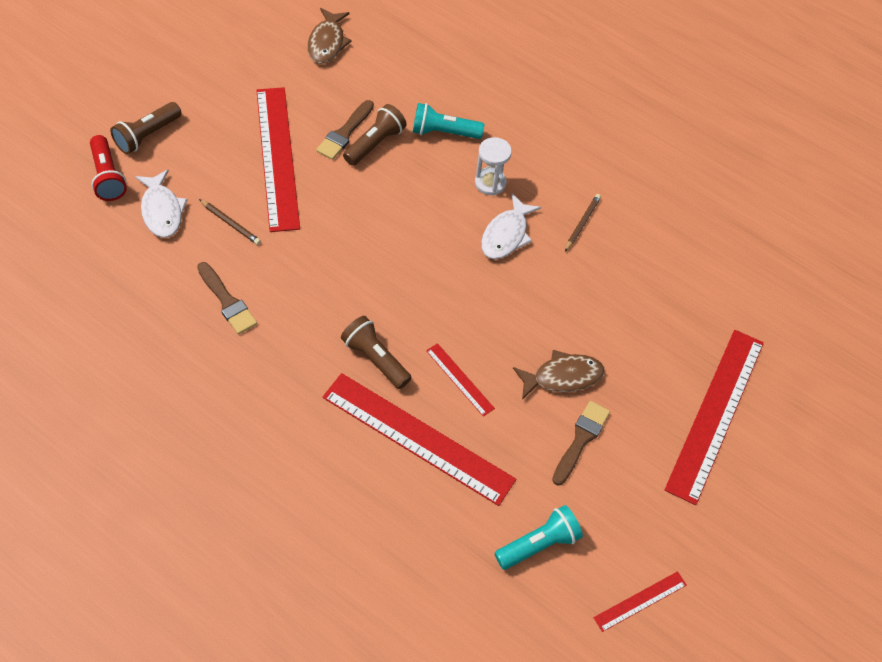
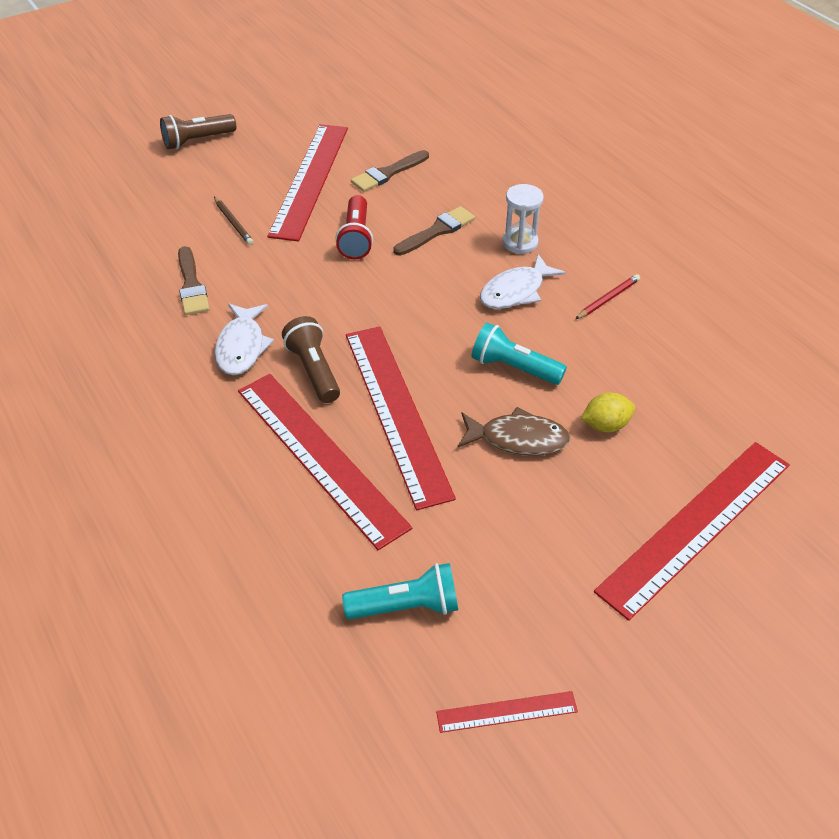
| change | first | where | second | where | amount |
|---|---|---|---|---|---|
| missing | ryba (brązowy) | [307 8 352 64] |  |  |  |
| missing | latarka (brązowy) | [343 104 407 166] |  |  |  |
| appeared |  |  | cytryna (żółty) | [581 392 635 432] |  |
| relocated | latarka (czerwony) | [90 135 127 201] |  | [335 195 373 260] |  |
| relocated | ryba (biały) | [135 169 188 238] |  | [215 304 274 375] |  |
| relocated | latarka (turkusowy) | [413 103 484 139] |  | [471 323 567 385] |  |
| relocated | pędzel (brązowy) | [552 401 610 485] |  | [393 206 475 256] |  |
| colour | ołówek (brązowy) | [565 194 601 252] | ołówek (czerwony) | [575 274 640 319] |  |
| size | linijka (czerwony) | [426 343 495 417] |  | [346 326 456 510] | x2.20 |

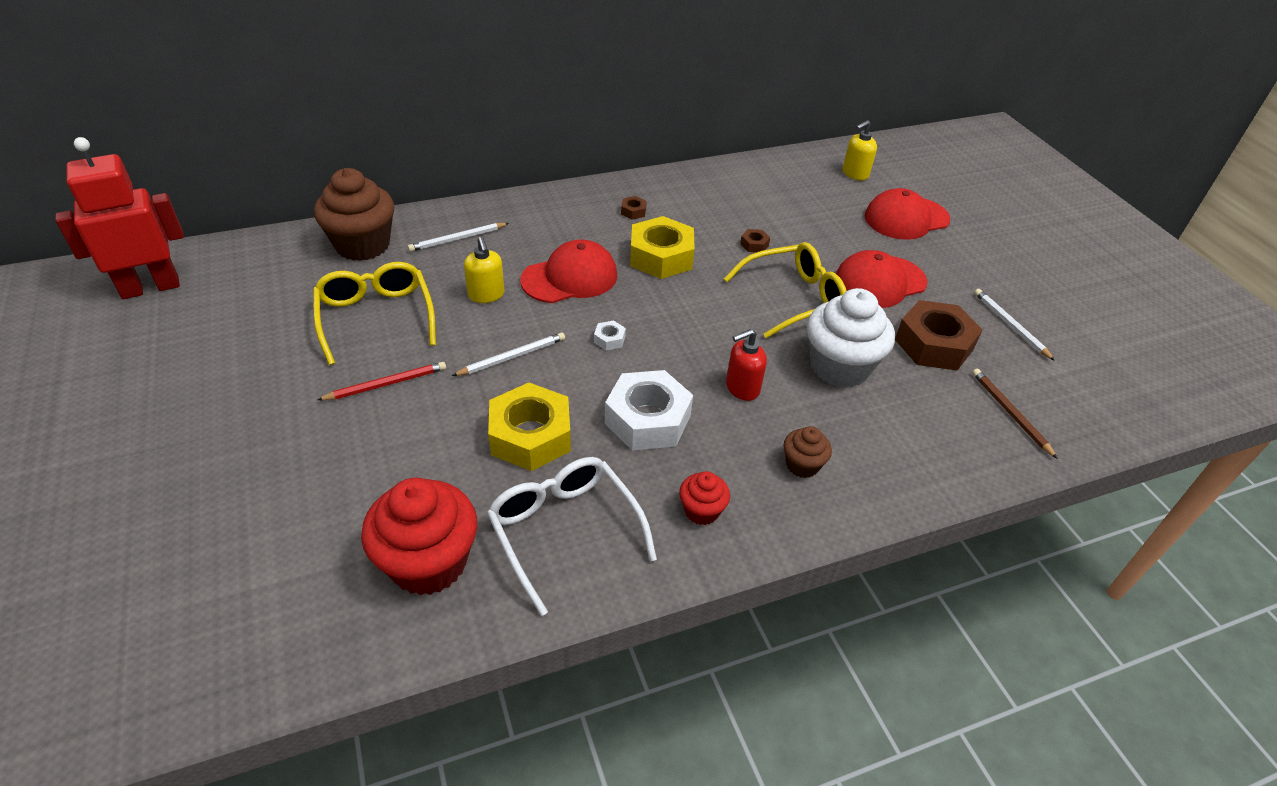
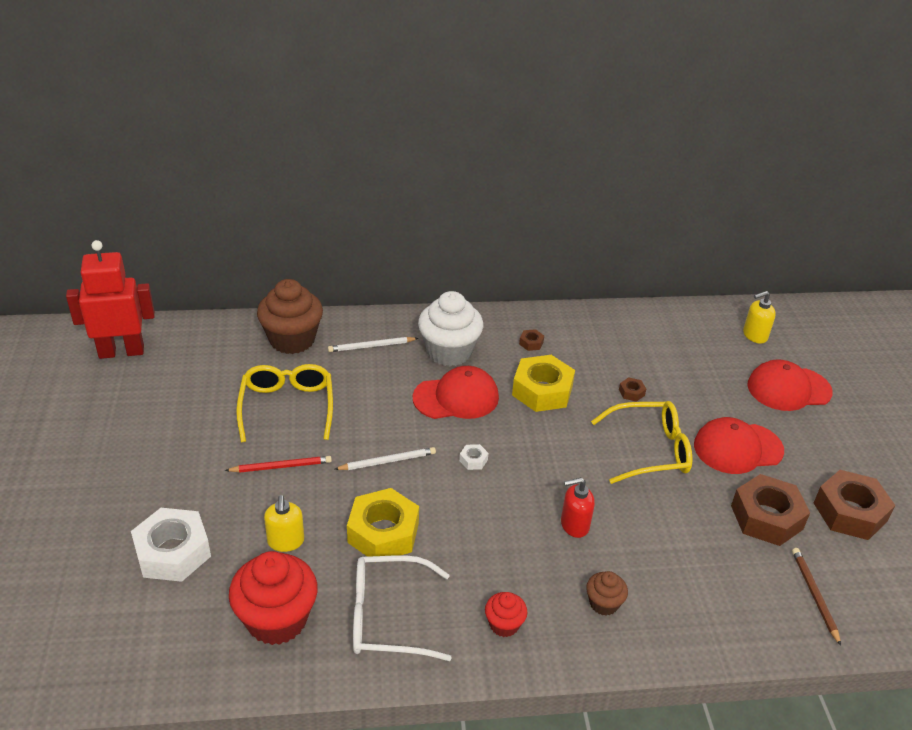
| change | first | where | second | where | amount |
|---|---|---|---|---|---|
| relocated | dozownik mydła (żółty) | [464 237 505 303] |  | [264 495 304 552] |  |
| relocated | nakrętka (biały) | [605 370 693 450] |  | [131 508 211 582] |  |
| relocated | muffinka (biały) | [807 288 895 388] |  | [418 291 483 366] |  |
| exchanged | ołówek (biały) | [974 289 1055 361] | nakrętka (brązowy) | [814 470 895 540] |  |
| spun | okulary (biały) | [487 457 657 616] |  | [353 555 452 661] | 75 degrees counterclockwise |

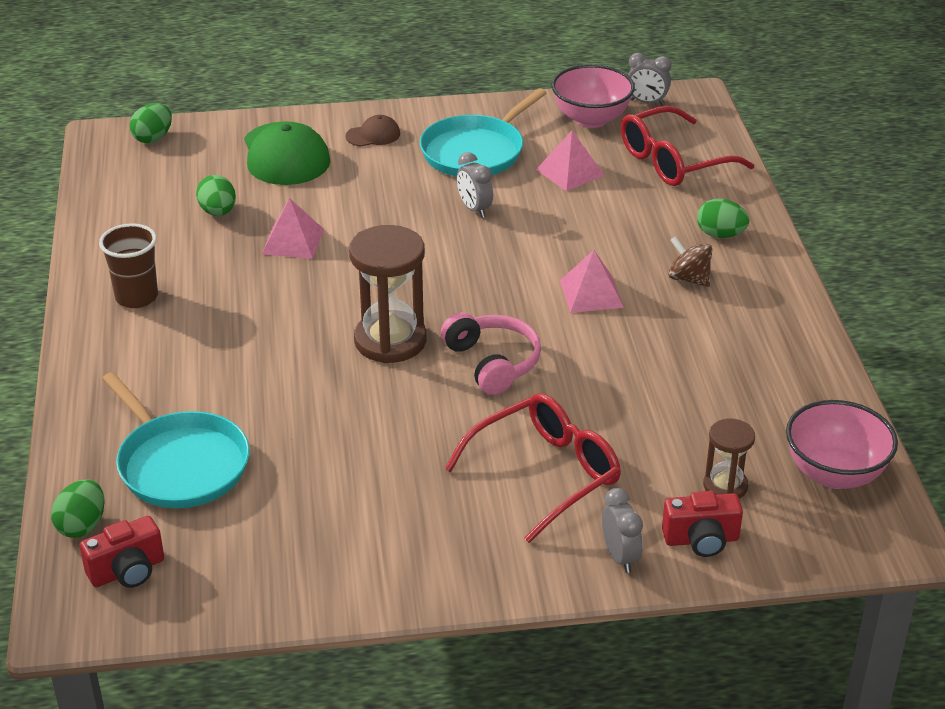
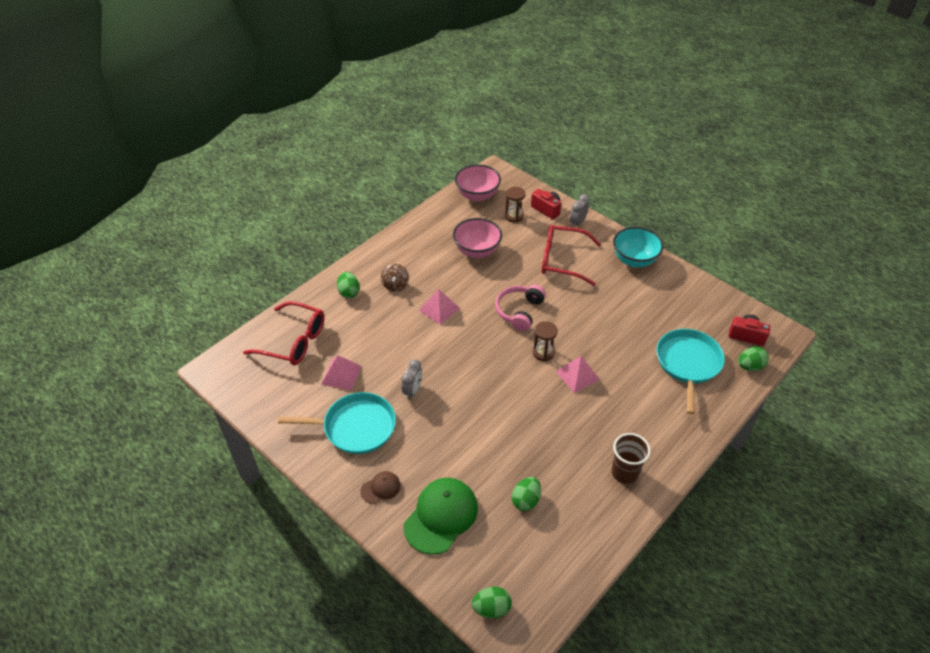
| change | first | where | second | where | amount |
|---|---|---|---|---|---|
| missing | budzik (szary) | [628 53 672 105] |  |  |  |
| appeared |  |  | miska (turkusowy) | [613 227 664 267] |  |
| relocated | piramida (różowy) | [262 198 324 259] |  | [556 356 600 393] |  |
| relocated | miska (różowy) | [551 64 635 128] |  | [453 218 502 258] |  |
| spun | czapka (brązowy) | [346 115 400 146] |  | [360 471 401 504] | 120 degrees clockwise |
| size | klepsydra (brązowy) | [349 225 427 363] |  | [533 321 558 361] | x0.55 |

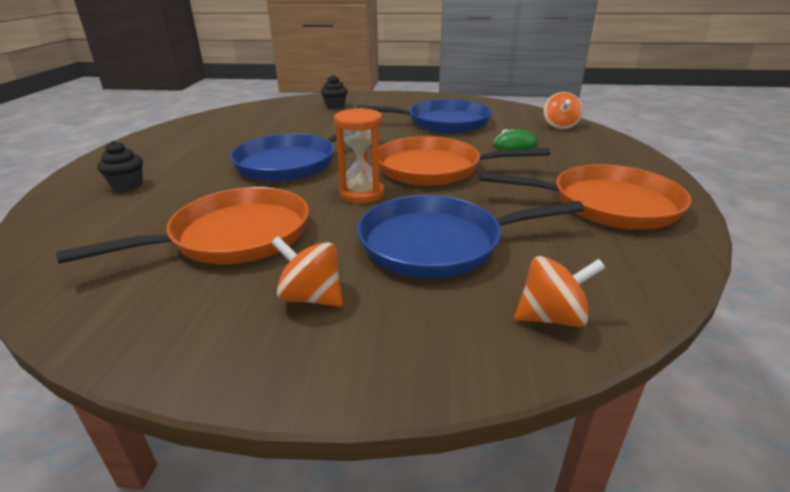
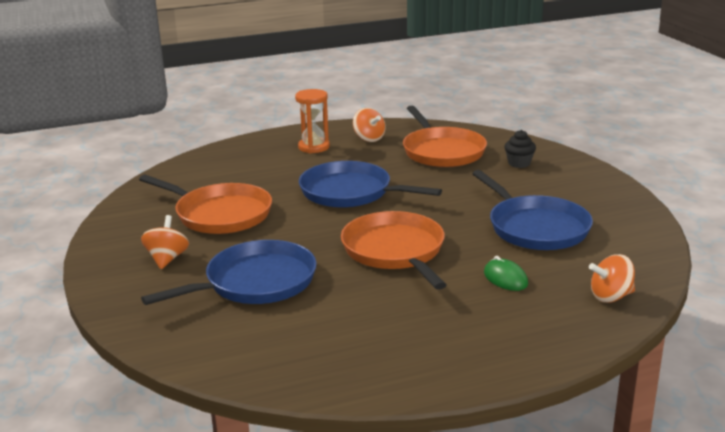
| change | first | where | second | where | amount |
|---|---|---|---|---|---|
| missing | muffinka (czarny) | [97 141 143 191] |  |  |  |
| relocated | klepsydra (pomarańczowy) | [334 108 384 203] |  | [295 89 330 153] |  |
| relocated | patelnia (pomarańczowy) | [479 165 692 229] |  | [403 106 487 167] |  |
| relocated | bączek (pomarańczowy) | [514 256 606 327] |  | [353 108 386 142] |  |
| spun | patelnia (niebieski) | [357 195 584 278] |  | [141 240 317 305] | 90 degrees clockwise |

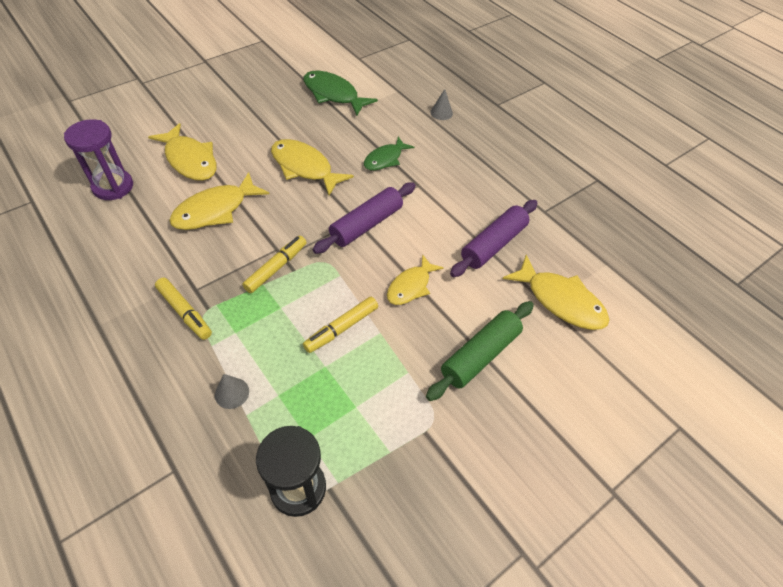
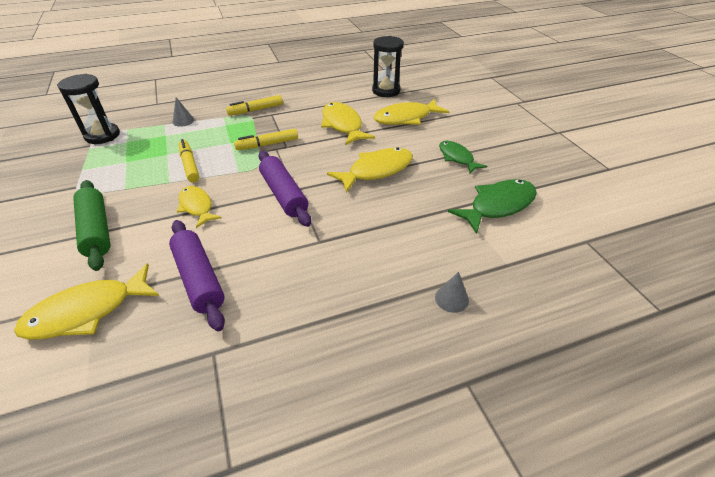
| change | first | where | second | where | amount |
|---|---|---|---|---|---|
| relocated | ryba (zielony) | [364 137 414 171] |  | [439 141 487 173] |  |
| colour | klepsydra (fioletowy) | [64 119 133 200] | klepsydra (czarny) | [372 36 404 97] |  |
| spun | flamaster (żółty) | [242 236 307 293] |  | [234 129 298 150] | 105 degrees clockwise |

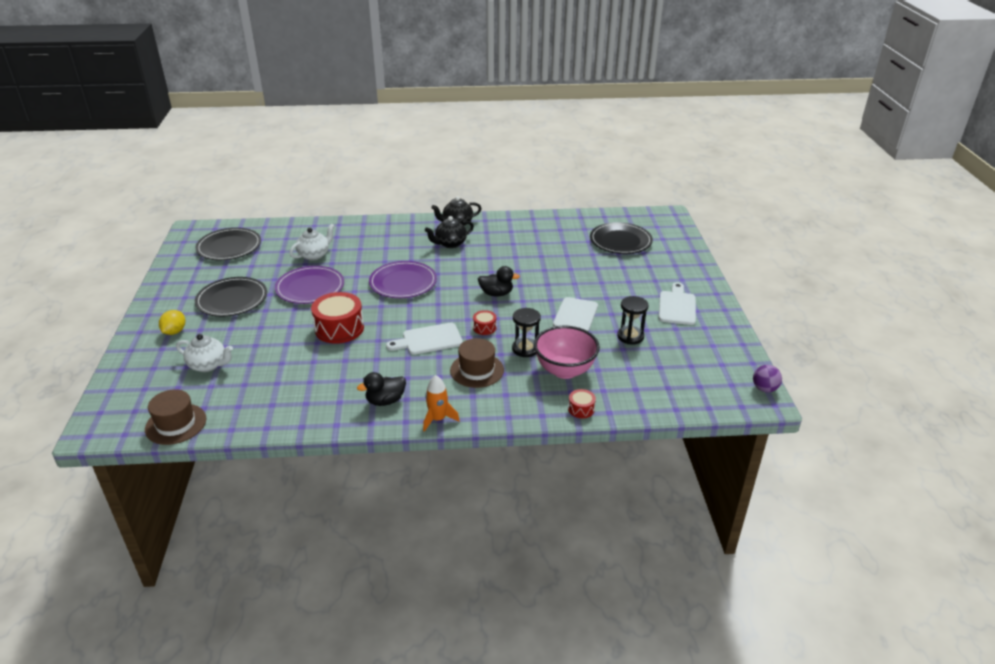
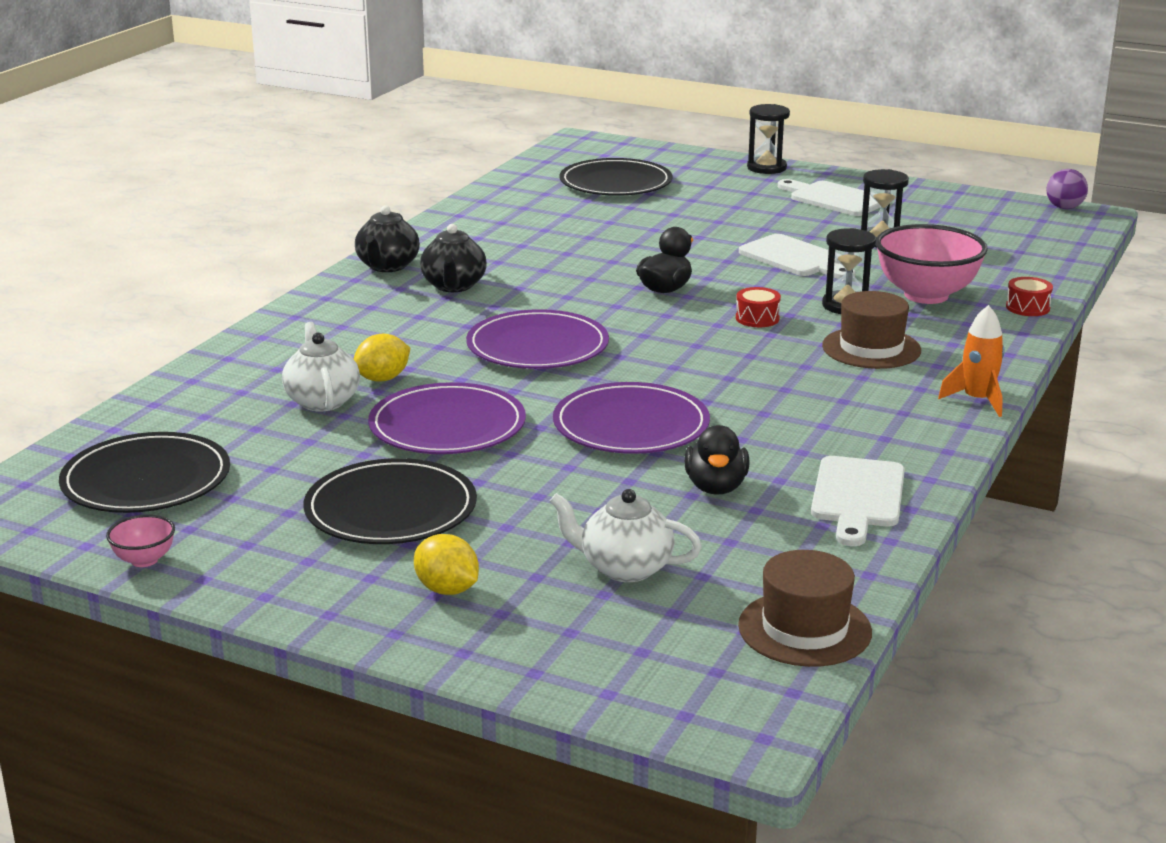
| change | first | where | second | where | amount |
|---|---|---|---|---|---|
| appeared |  |  | miska (różowy) | [106 514 175 567] |  |
| appeared |  |  | cytryna (żółty) | [354 334 410 382] |  |
| appeared |  |  | klepsydra (czarny) | [747 104 790 174] |  |
| relocated | kaczka (czarny) | [357 372 406 406] |  | [684 425 750 495] |  |
| relocated | deska do krojenia (biały) | [386 323 463 355] |  | [811 456 905 546] |  |
| exchanged | bęben (czerwony) | [311 292 364 344] | talerz (fioletowy) | [553 382 710 454] |  |
| spun | imbryk (biały) | [176 334 233 372] |  | [550 489 702 582] | 120 degrees counterclockwise |

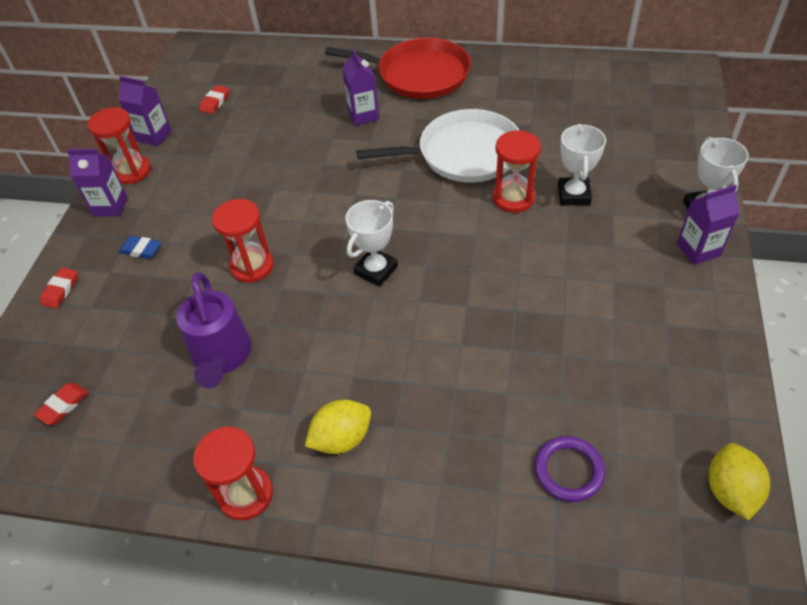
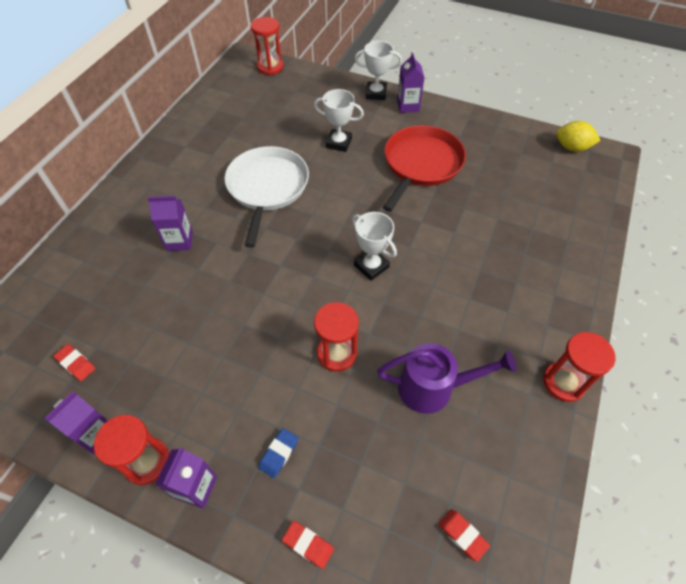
| change | first | where | second | where | amount |
|---|---|---|---|---|---|
| missing | cytryna (żółty) | [305 399 371 454] |  |  |  |
| missing | pierścień (fioletowy) | [534 436 605 502] |  |  |  |
| relocated | patelnia (czerwony) | [325 38 471 99] |  | [383 125 466 212] |  |
| relocated | klepsydra (czerwony) | [493 130 541 213] |  | [251 17 284 75] |  |

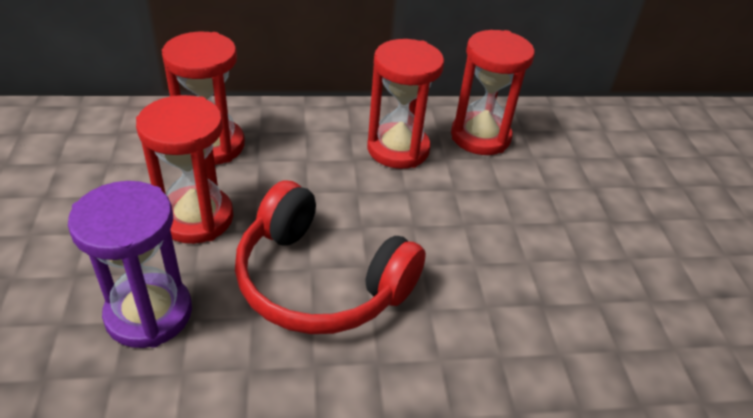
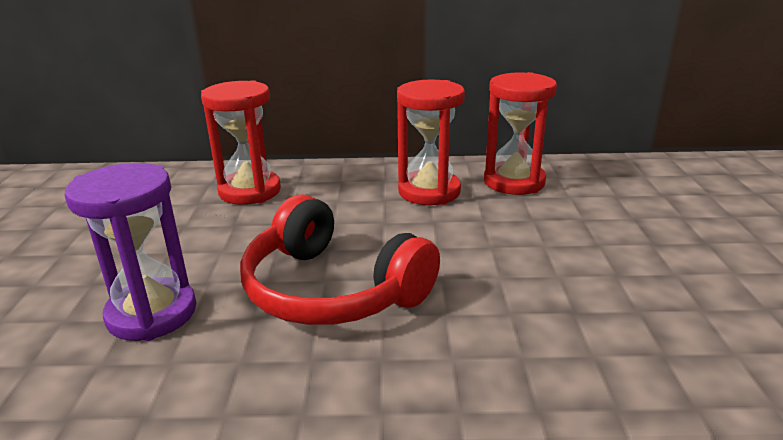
| change | first | where | second | where | amount |
|---|---|---|---|---|---|
| missing | klepsydra (czerwony) | [136 95 233 244] |  |  |  |

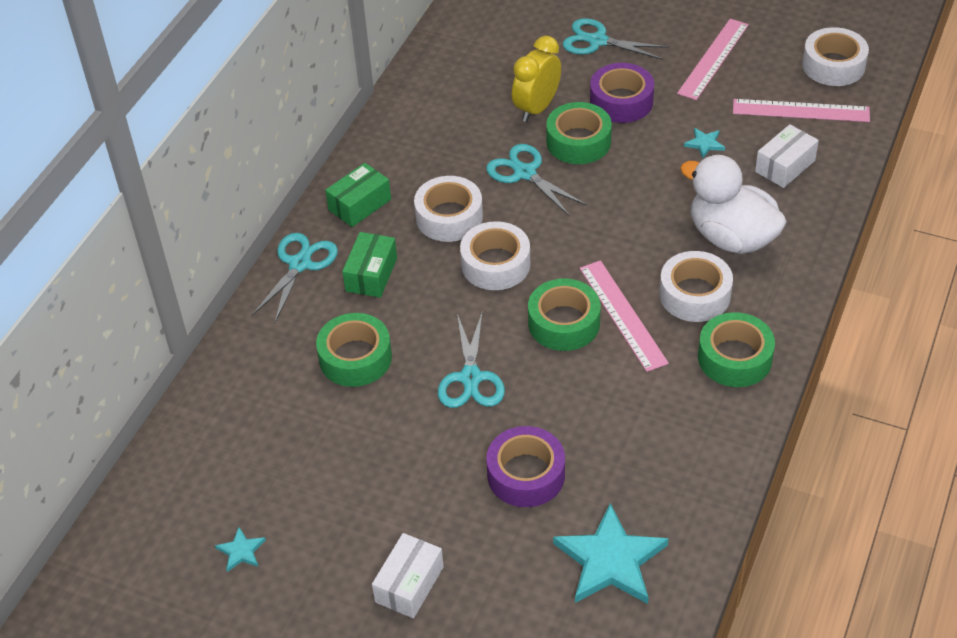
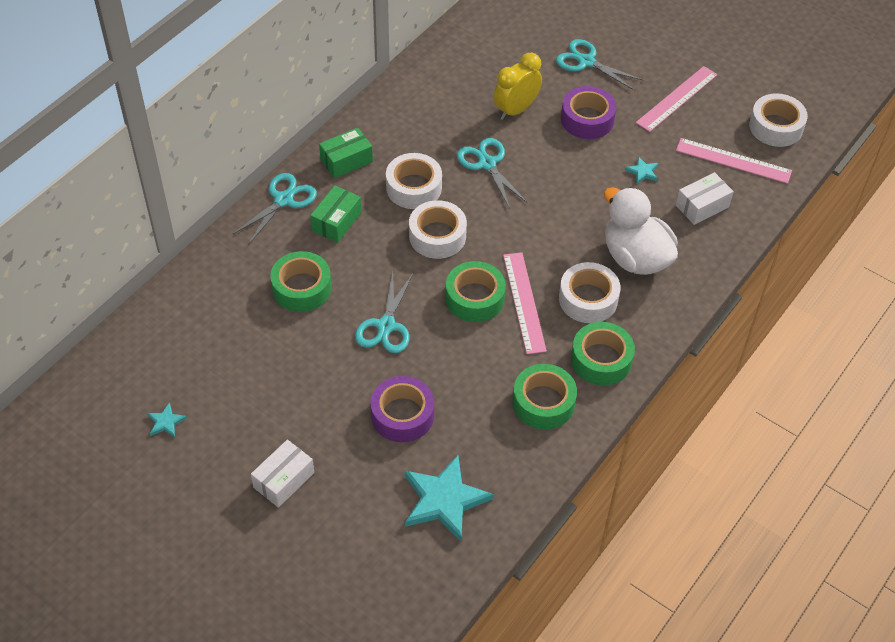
| change | first | where | second | where | amount |
|---|---|---|---|---|---|
| relocated | taśma klejąca (zielony) | [546 102 612 164] |  | [513 364 577 430] |  |

